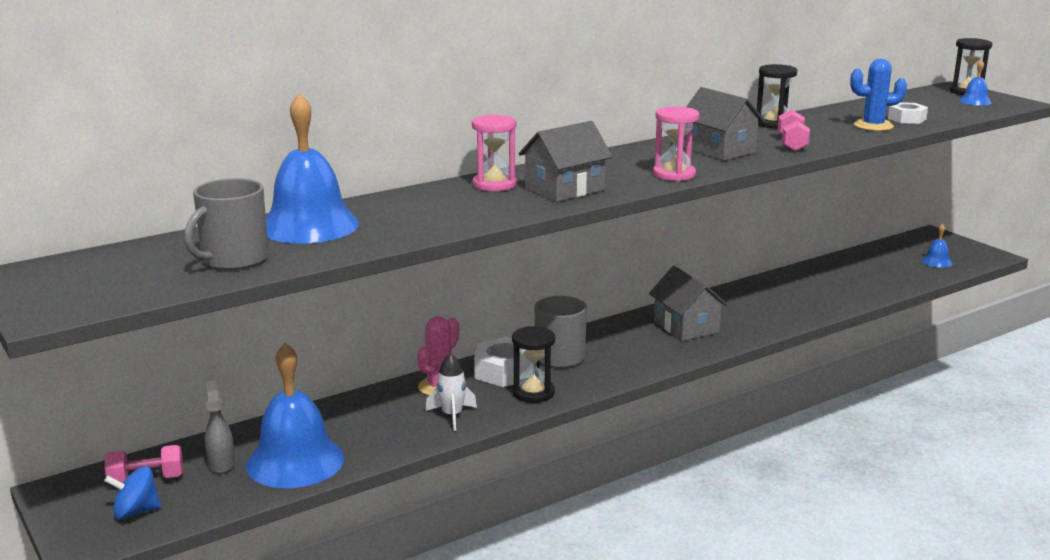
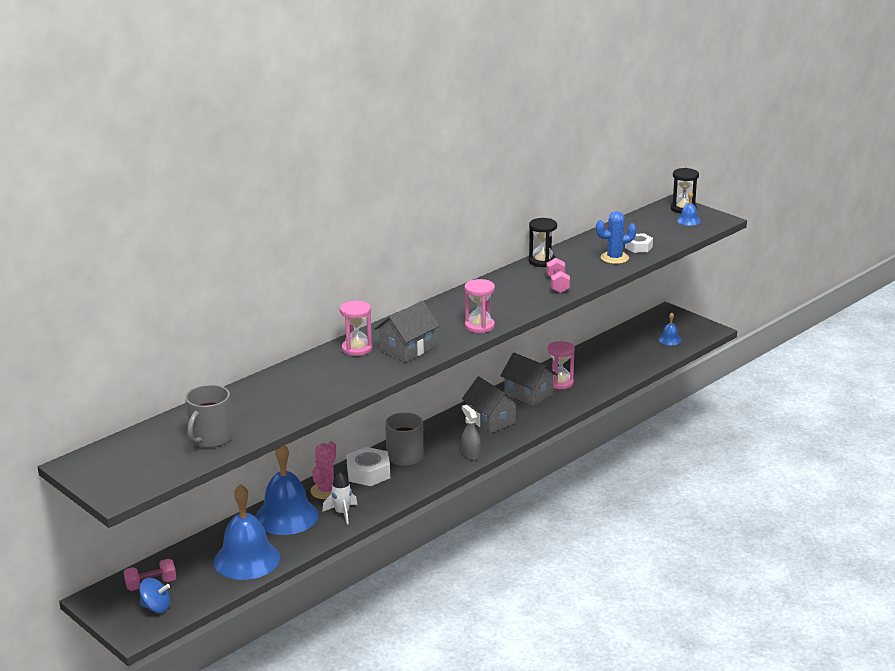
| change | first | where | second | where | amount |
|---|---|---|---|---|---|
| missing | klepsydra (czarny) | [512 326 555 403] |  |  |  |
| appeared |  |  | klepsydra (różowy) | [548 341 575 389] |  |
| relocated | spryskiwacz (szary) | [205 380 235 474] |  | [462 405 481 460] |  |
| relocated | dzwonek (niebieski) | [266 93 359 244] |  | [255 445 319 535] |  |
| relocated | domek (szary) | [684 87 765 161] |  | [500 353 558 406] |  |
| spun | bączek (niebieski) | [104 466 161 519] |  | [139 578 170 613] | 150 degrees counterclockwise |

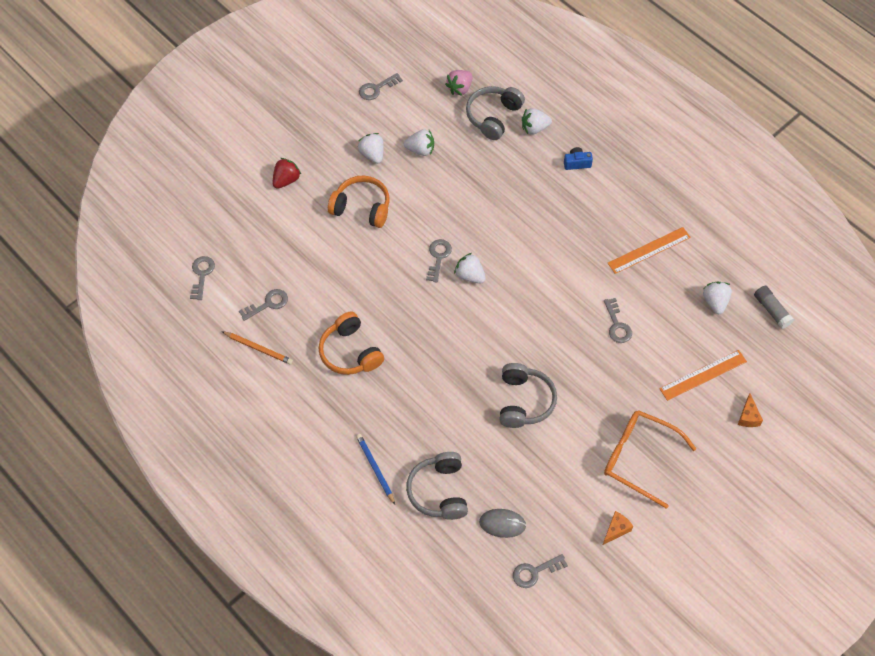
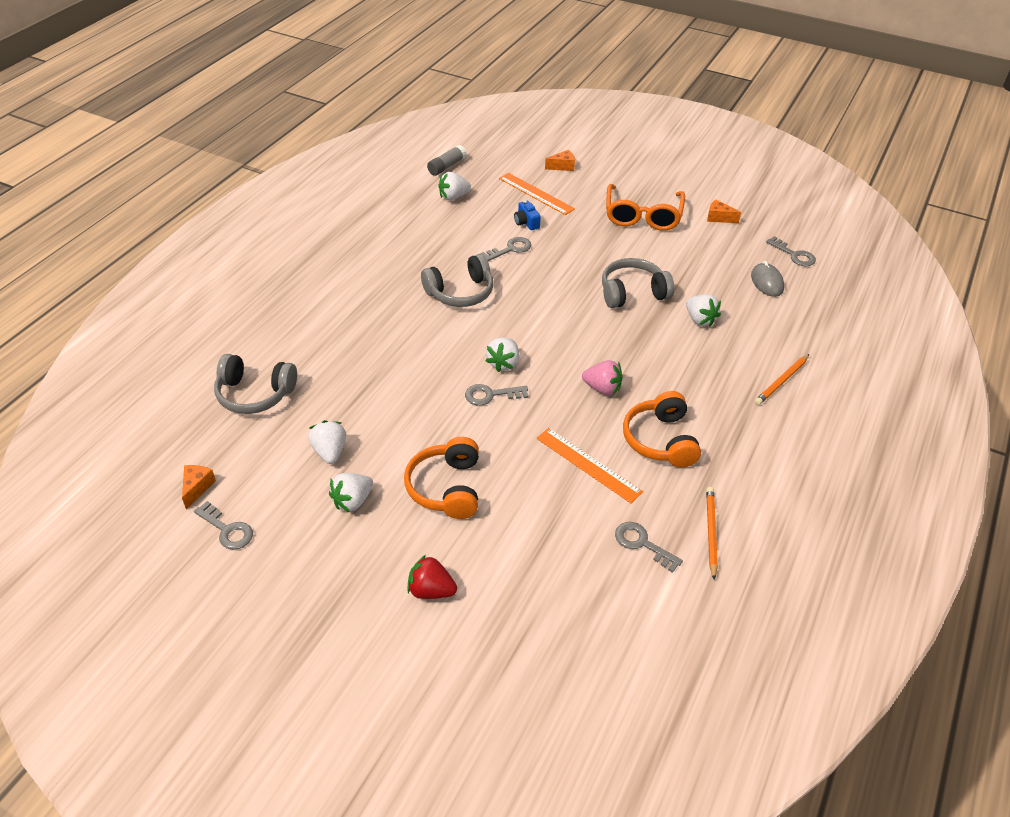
| change | first | where | second | where | amount |
|---|---|---|---|---|---|
| missing | klucz (szary) | [190 256 215 300] |  |  |  |
| appeared |  |  | ser (pomarańczowy) | [182 465 216 509] |  |
| relocated | słuchawki (szary) | [406 452 468 520] |  | [421 254 493 307] |  |
| relocated | truskawka (różowy) | [445 70 473 96] |  | [582 360 623 395] |  |
| relocated | truskawka (biały) | [522 108 552 135] |  | [686 294 721 326] |  |
| relocated | aparat fotograficzny (niebieski) | [564 147 593 170] |  | [514 200 541 230] |  |
| relocated | linijka (pomarańczowy) | [608 227 691 274] |  | [536 428 643 503] |  |
| colour | ołówek (niebieski) | [356 434 395 505] | ołówek (pomarańczowy) | [755 354 809 405] |  |
| spun | słuchawki (pomarańczowy) | [319 311 384 375] |  | [623 391 701 467] | 135 degrees clockwise |

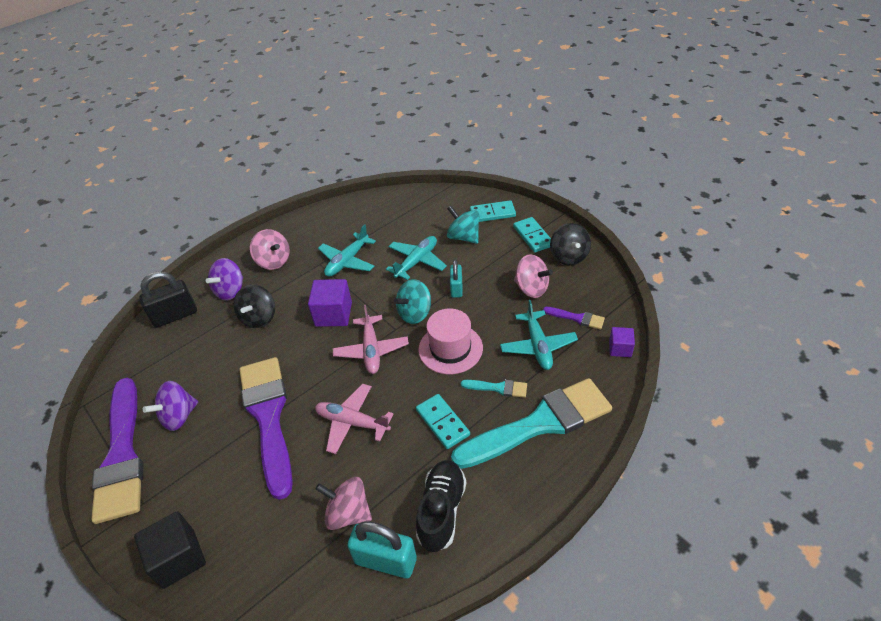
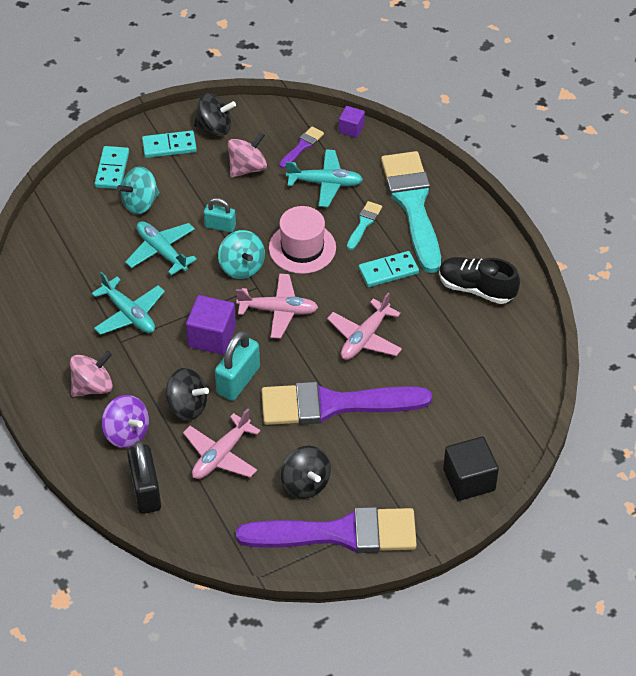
| change | first | where | second | where | amount |
|---|---|---|---|---|---|
| missing | bączek (różowy) | [316 477 372 530] |  |  |  |
| appeared |  |  | samolot (różowy) | [183 409 260 479] |  |
| relocated | kłódka (turkusowy) | [347 521 417 579] |  | [215 331 260 401] |  |
| colour | bączek (fioletowy) | [143 381 198 431] | bączek (czarny) | [281 446 331 499] |  |

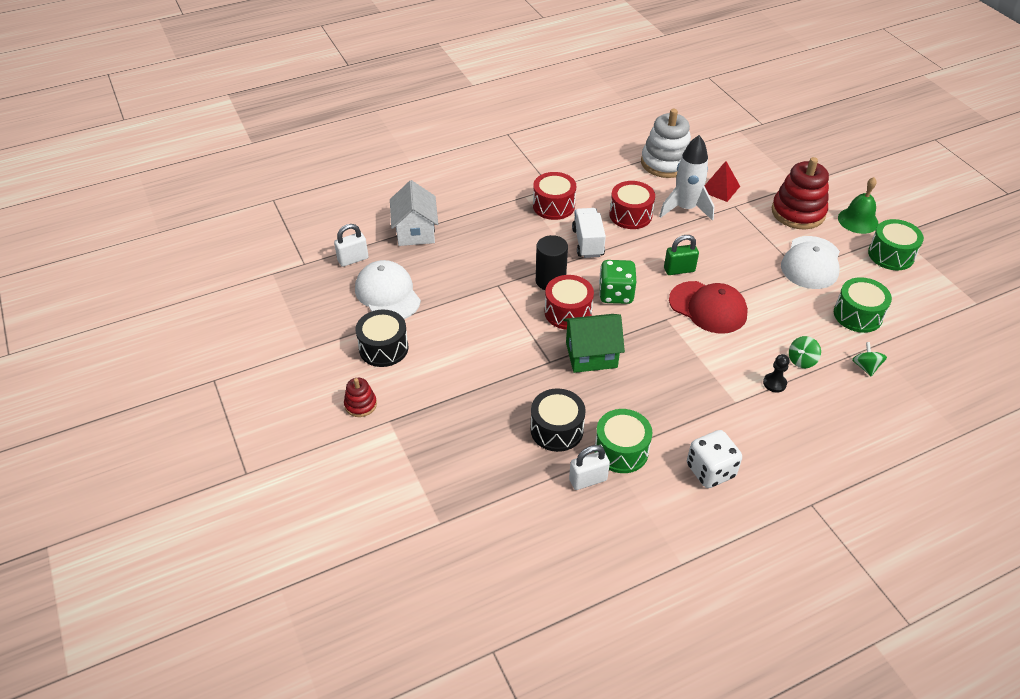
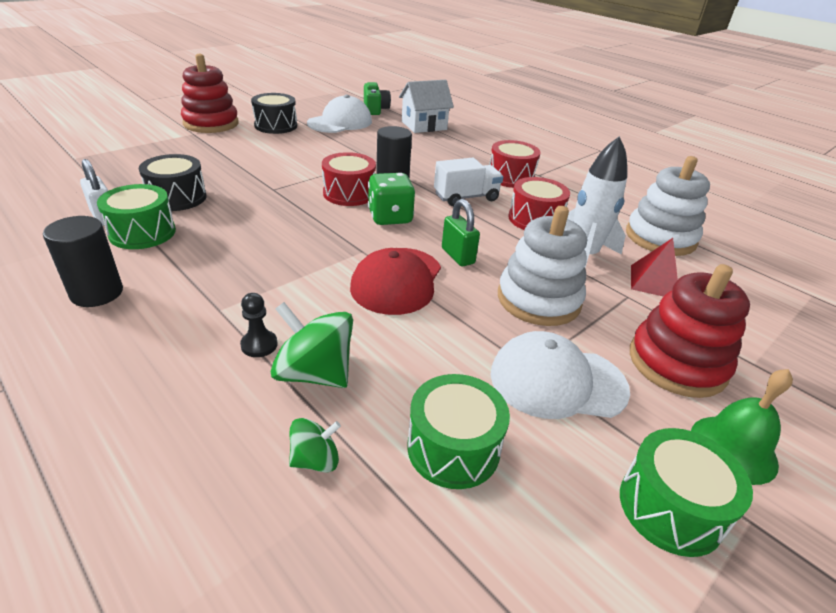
| change | first | where | second | where | amount |
|---|---|---|---|---|---|
| missing | domek (zielony) | [563 314 625 373] |  |  |  |
| appeared |  |  | zabawka nakładanka (biały) | [498 206 587 326] |  |
| exchanged | kłódka (biały) | [334 224 369 267] | aparat fotograficzny (zielony) | [364 82 391 115] |  |
| exchanged | kostka do gry (biały) | [687 430 742 488] | walec (czarny) | [43 216 123 307] |  |
| size | zabawka nakładanka (czerwony) | [344 378 377 417] |  | [181 54 239 133] | x2.01 |
| size | bączek (zielony) | [789 336 821 368] |  | [270 302 353 388] | x1.80 |

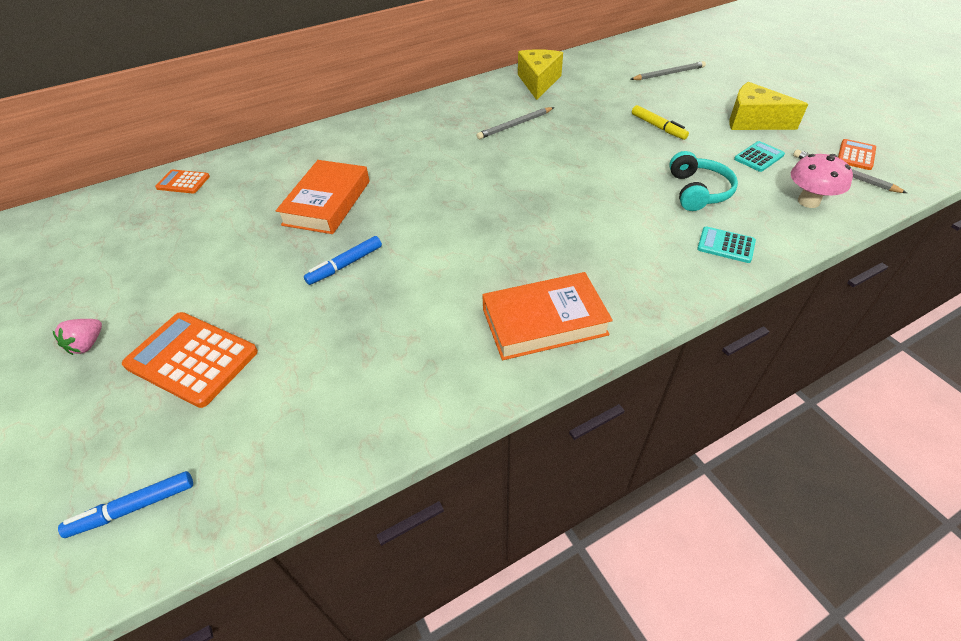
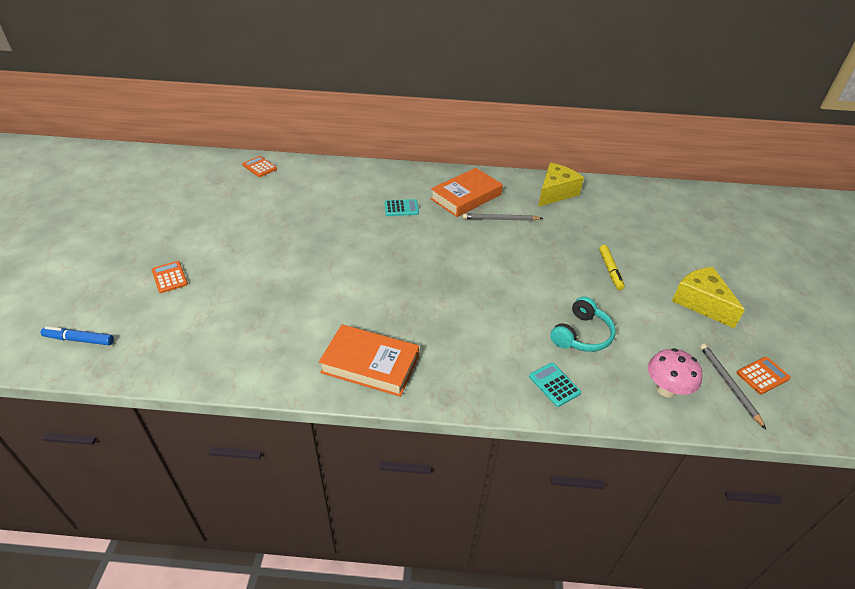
| change | first | where | second | where | amount |
|---|---|---|---|---|---|
| missing | truskawka (różowy) | [53 319 102 355] |  |  |  |
| missing | flamaster (niebieski) | [304 236 382 285] |  |  |  |
| missing | ołówek (szary) | [630 61 706 80] |  |  |  |
| relocated | książka (pomarańczowy) | [276 160 369 234] |  | [431 168 503 217] |  |
| relocated | kalkulator (turkusowy) | [734 141 785 172] |  | [384 199 419 216] |  |
| size | kalkulator (pomarańczowy) | [122 312 258 408] |  | [151 261 188 293] | x0.54 |

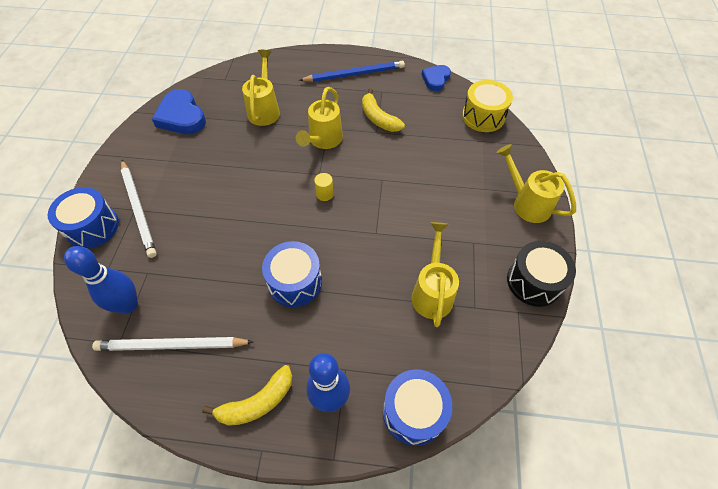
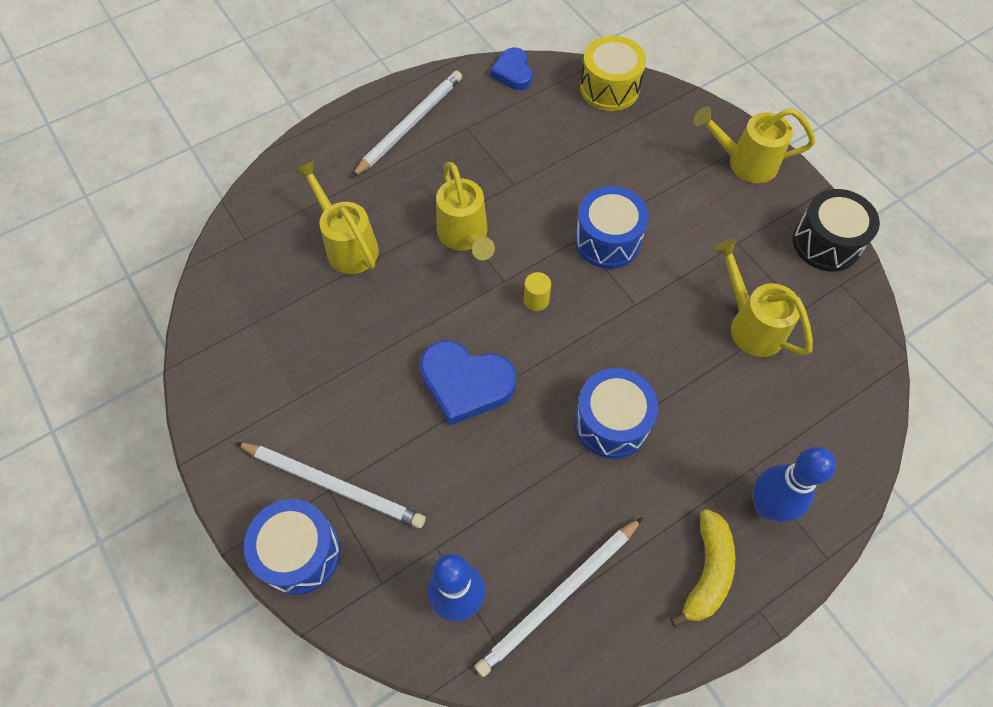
| change | first | where | second | where | amount |
|---|---|---|---|---|---|
| missing | banan (żółty) | [362 88 405 132] |  |  |  |
| relocated | serce (niebieski) | [152 89 206 134] |  | [420 340 516 426] |  |
| relocated | bęben (niebieski) | [383 369 452 446] |  | [575 186 649 269] |  |
| colour | ołówek (niebieski) | [299 61 405 82] | ołówek (biały) | [352 71 462 177] |  |

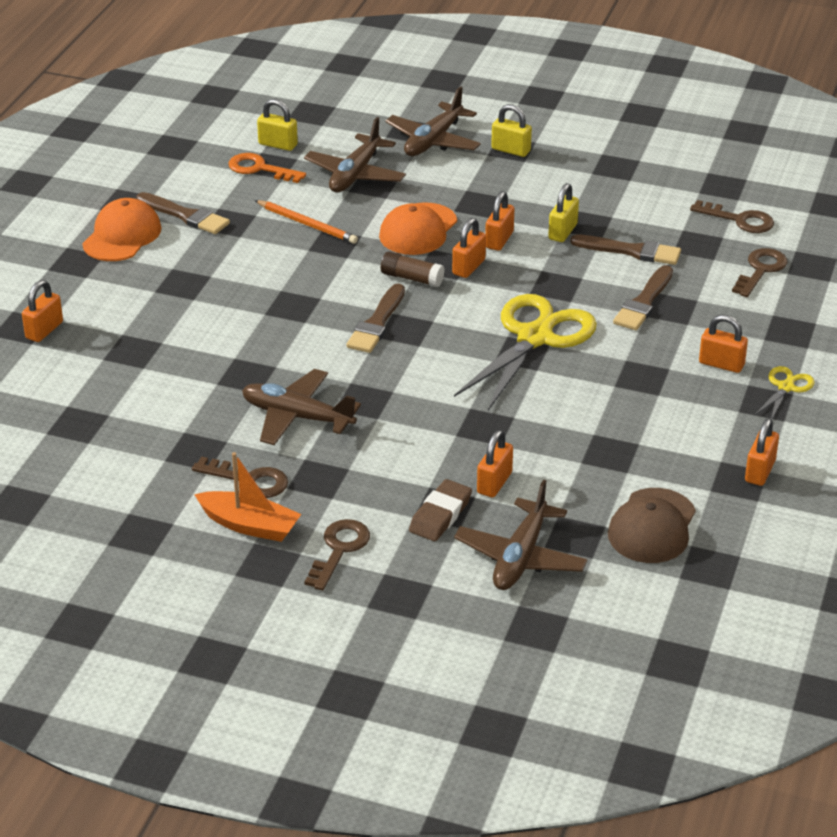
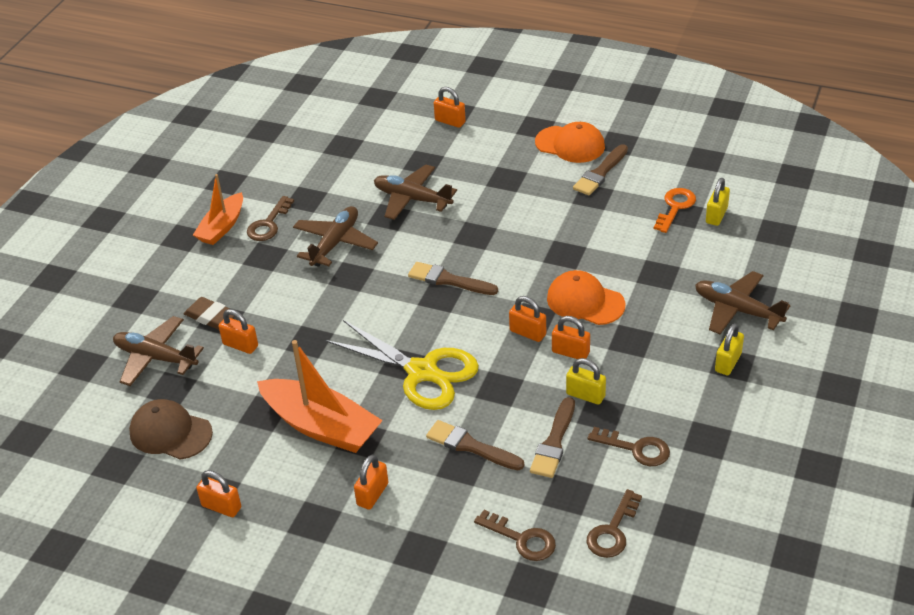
| change | first | where | second | where | amount |
|---|---|---|---|---|---|
| missing | ołówek (pomarańczowy) | [255 200 358 244] |  |  |  |
| missing | klej w sztyfcie (brązowy) | [381 251 445 287] |  |  |  |
| missing | nożyczki (żółty) | [754 366 815 420] |  |  |  |
| appeared |  |  | łódka (pomarańczowy) | [257 340 383 453] |  |
| relocated | samolot (brązowy) | [304 117 406 192] |  | [374 164 457 220] |  |
| relocated | klucz (brązowy) | [305 519 370 591] |  | [588 427 670 466] |  |

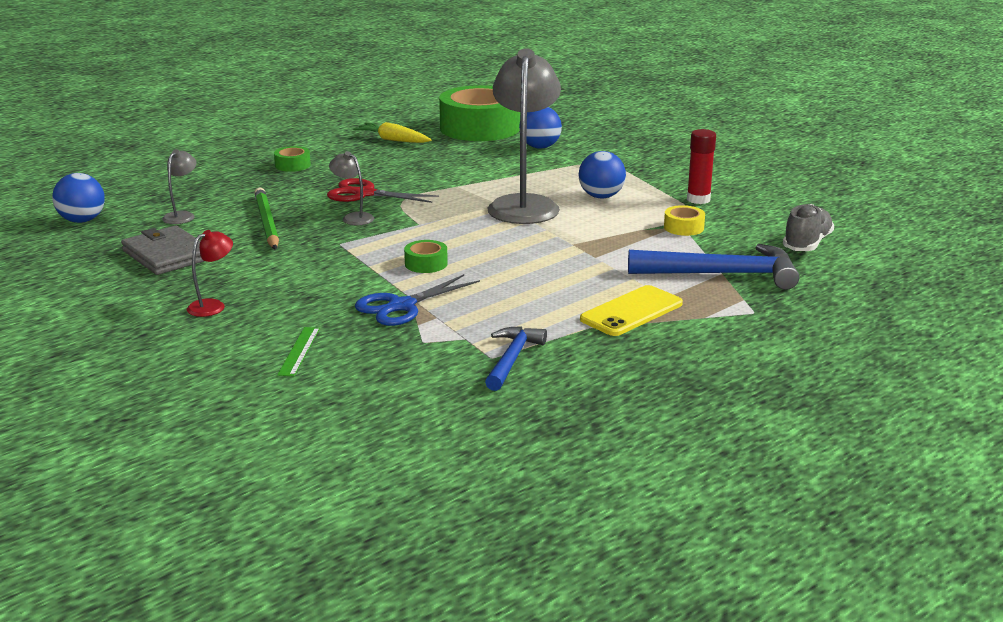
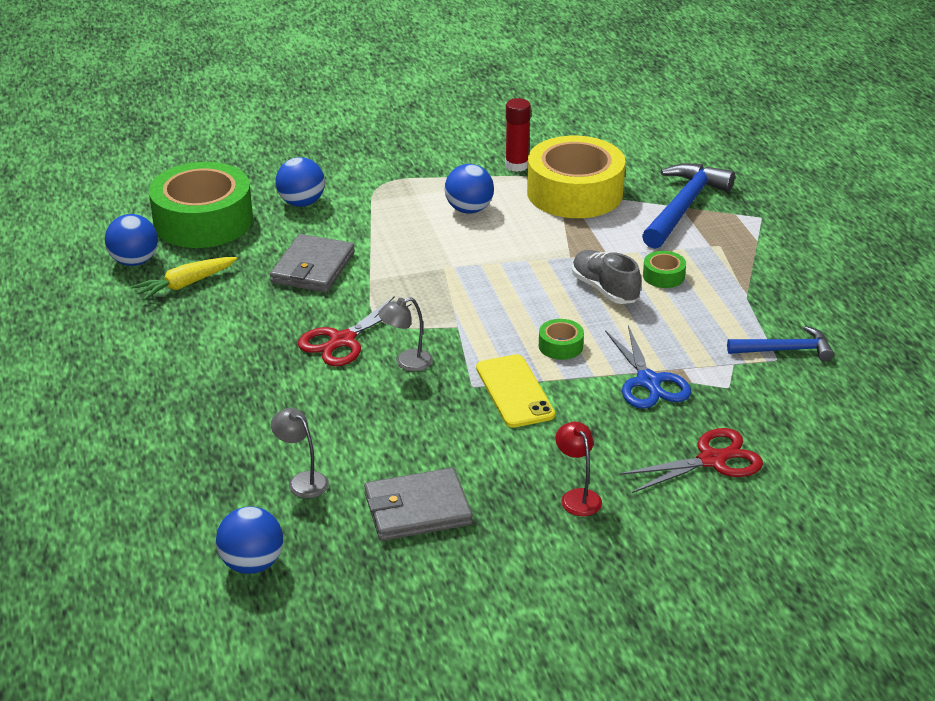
| change | first | where | second | where | amount |
|---|---|---|---|---|---|
| missing | ołówek (zielony) | [254 187 279 250] |  |  |  |
| missing | lampka (szary) | [488 48 561 224] |  |  |  |
| appeared |  |  | piłka (niebieski) | [105 214 158 266] |  |
| appeared |  |  | portfel (szary) | [270 234 355 293] |  |
| relocated | taśma klejąca (zielony) | [274 146 311 172] |  | [643 251 686 288] |  |
| relocated | telefon (żółty) | [580 285 683 336] |  | [476 354 555 428] |  |
| relocated | but (szary) | [783 204 834 251] |  | [572 250 641 304] |  |
| exchanged | linijka (zielony) | [277 327 320 377] | nożyczki (czerwony) | [619 428 763 493] |  |
| spun | młotek (niebieski) | [485 326 547 391] |  | [727 326 834 361] | 135 degrees clockwise |
| size | taśma klejąca (żółty) | [664 205 705 236] |  | [527 136 625 218] | x2.48 |

